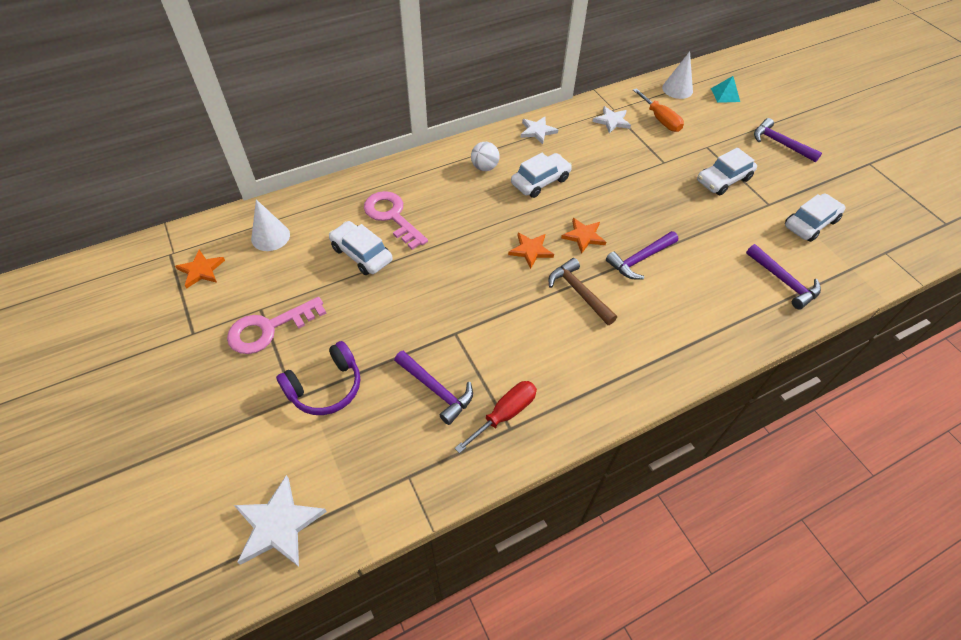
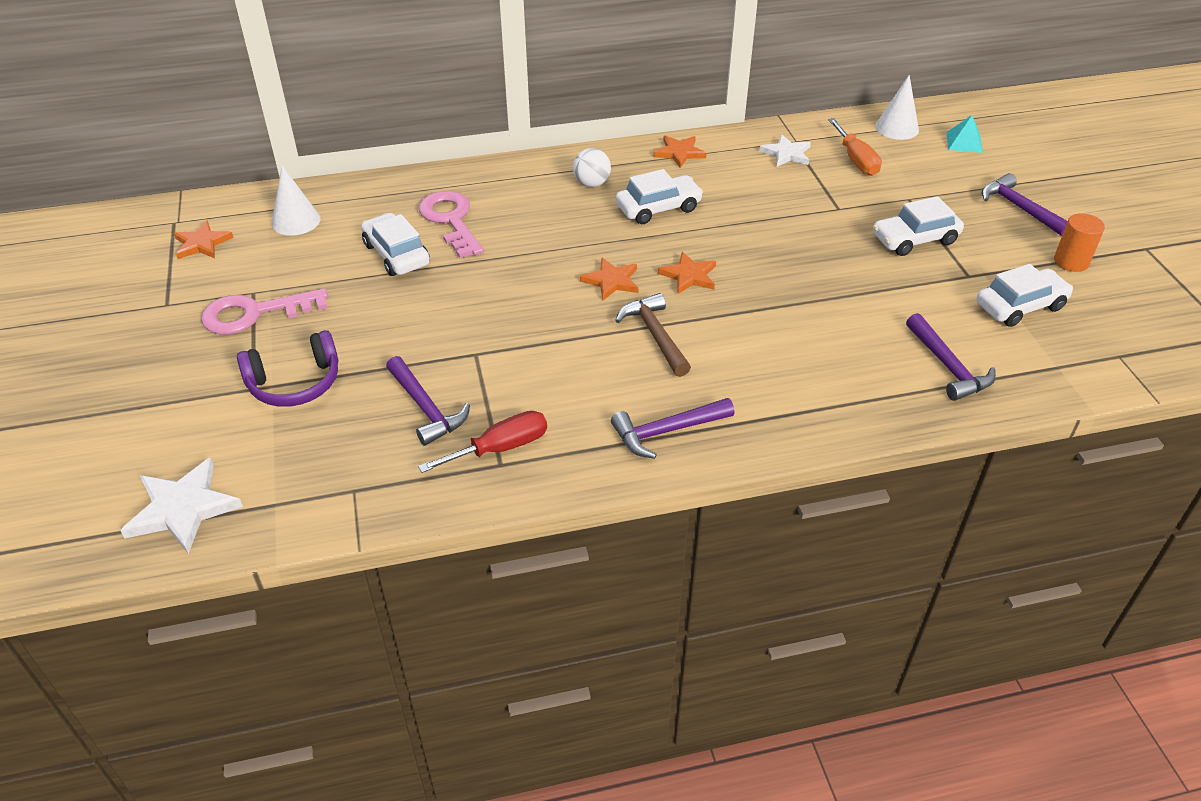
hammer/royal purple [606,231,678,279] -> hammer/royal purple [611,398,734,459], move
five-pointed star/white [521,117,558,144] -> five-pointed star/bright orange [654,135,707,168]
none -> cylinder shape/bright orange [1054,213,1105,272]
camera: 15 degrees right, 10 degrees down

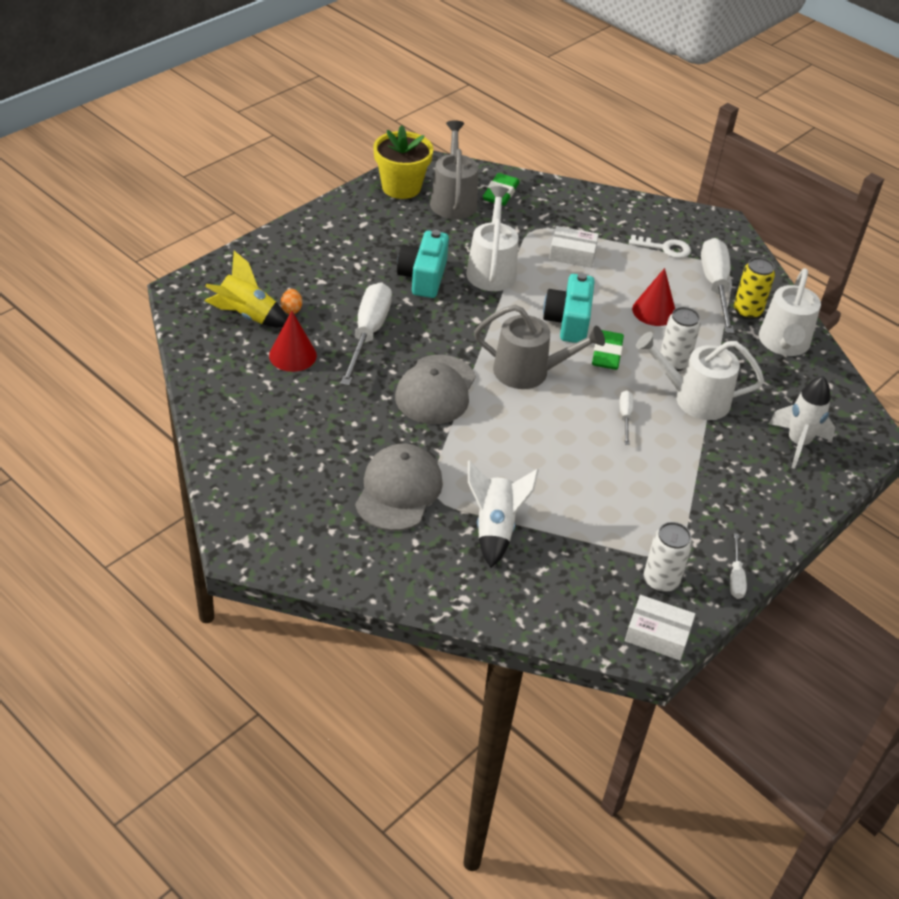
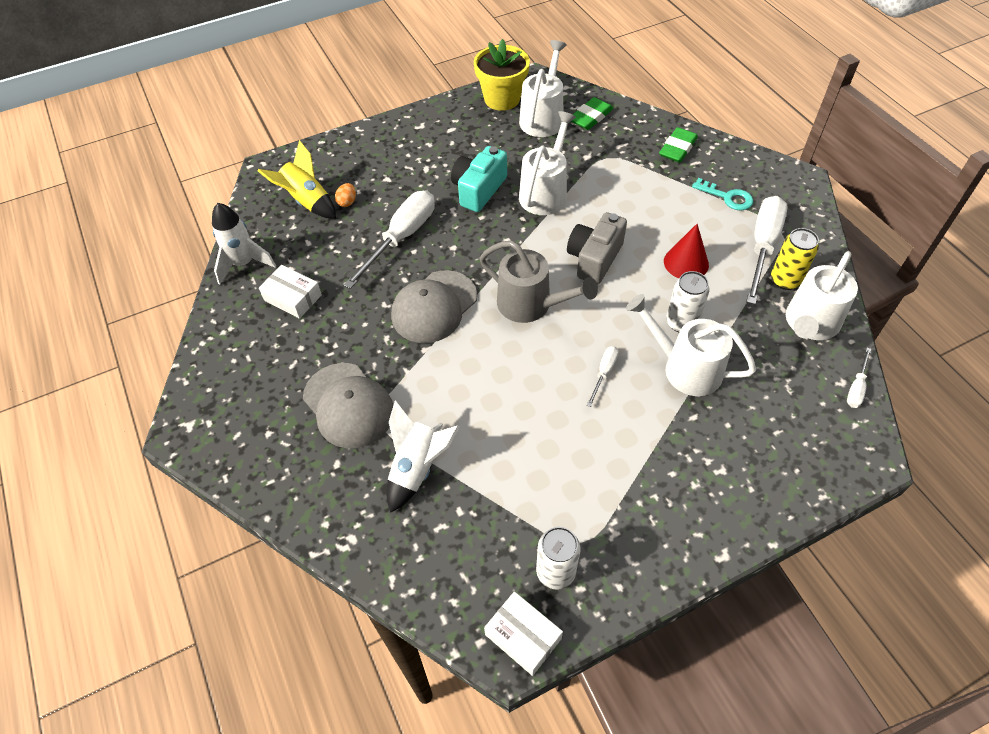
spaceship/white [769,376,835,469] -> spaceship/white [212,203,276,285], move
box/white [549,226,599,268] -> box/white [259,265,322,319], move
baseball cap/grey [355,444,443,531] -> baseball cap/grey [303,363,393,448], 105 degrees clockwise
watering pot/grey [430,120,478,219] -> watering pot/white [519,40,567,137]
compact camera/teal [543,273,595,343] -> compact camera/grey [567,212,627,285]
gum eraser/leaf-green [592,330,624,370] -> gum eraser/leaf-green [659,127,698,163], move
door key/white [629,235,691,258] -> door key/teal [692,178,753,210]
hand screwdriver/white [730,533,747,599] -> hand screwdriver/white [847,348,871,408], move
cone shape/scarlet [269,311,317,372] -> none
camera: 25 degrees right, 10 degrees up

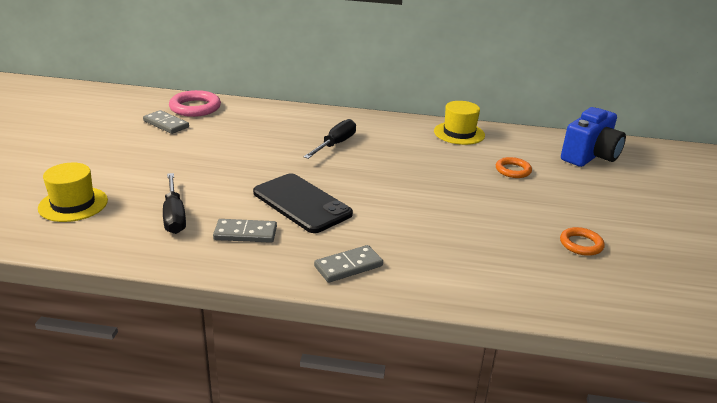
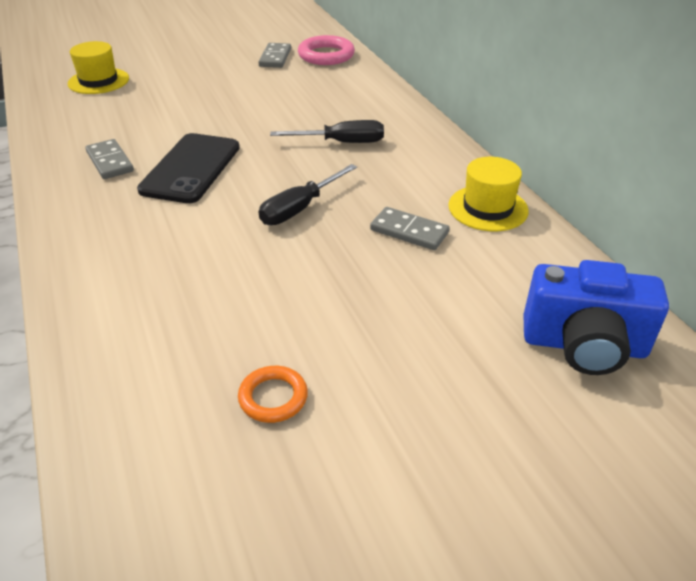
hand screwdriver/ebony [163,173,186,234] -> hand screwdriver/ebony [259,164,357,225], move
domino/grey [314,245,383,283] -> domino/grey [370,207,450,250], move
ring/bright orange [496,157,532,178] -> none
camera: 60 degrees right, 10 degrees up

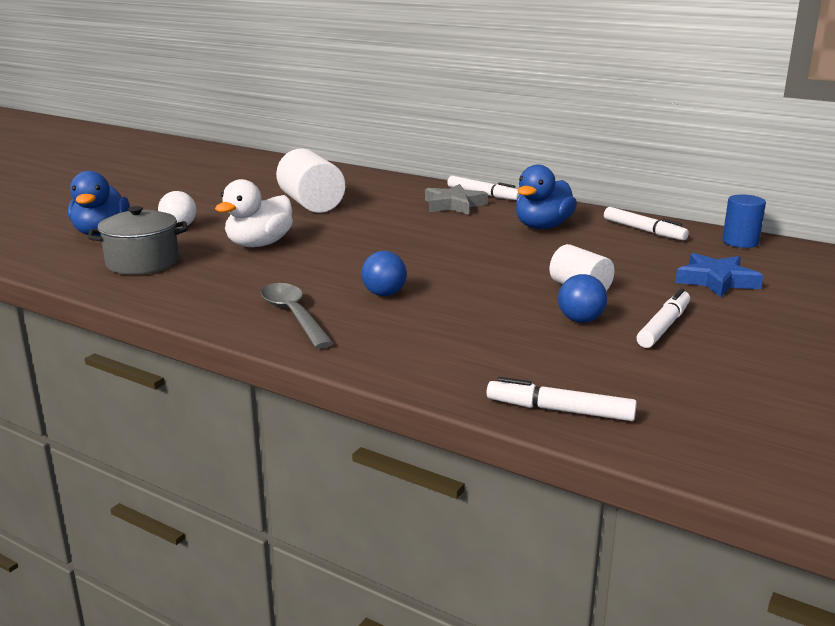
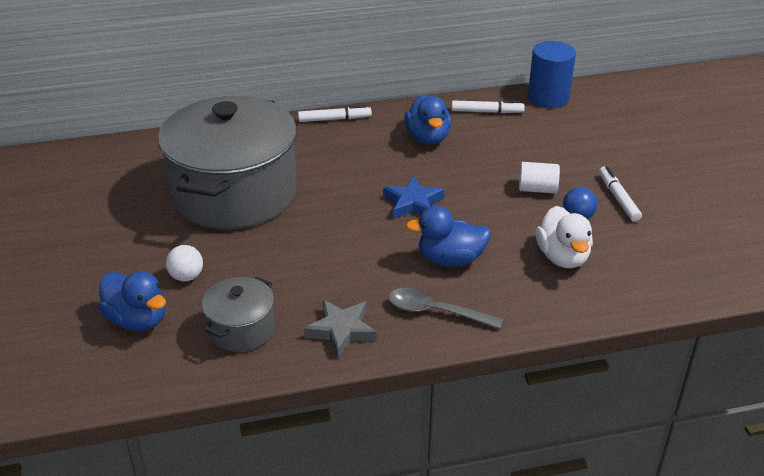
cylinder shape/white [276,148,345,213] -> pot/grey [158,96,297,230]
five-pointed star/grey [425,184,488,215] -> five-pointed star/grey [304,300,377,358], move
five-pointed star/cobalt [675,253,763,297] -> five-pointed star/cobalt [383,176,444,219], move
ball/cobalt [361,251,407,296] -> duck/cobalt [406,206,491,267]
cylinder shape/cobalt [722,195,766,248] -> cylinder shape/cobalt [528,41,576,108], x1.62
duck/white [215,179,293,247] -> duck/white [536,206,593,268], move
marker/white [486,377,637,421] -> none
camera: 45 degrees left, 15 degrees up

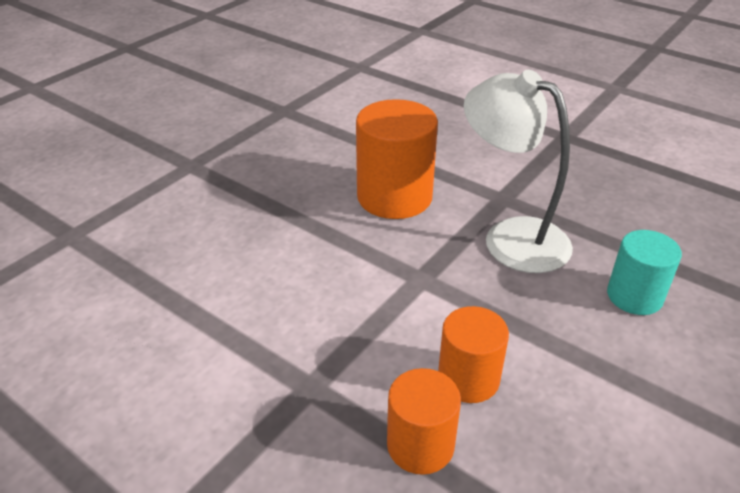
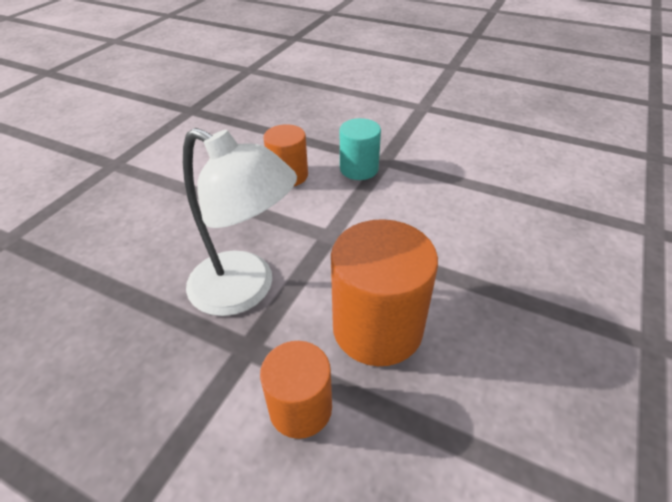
cylinder shape/bright orange [387,368,461,475] -> cylinder shape/bright orange [260,341,332,439], move
cylinder shape/teal [607,230,682,315] -> cylinder shape/teal [340,118,381,180], move
camera: 170 degrees right, 5 degrees up

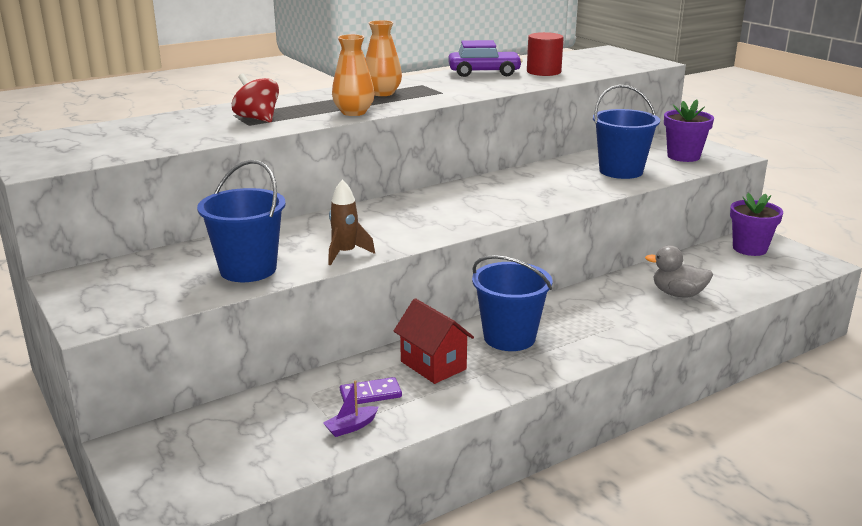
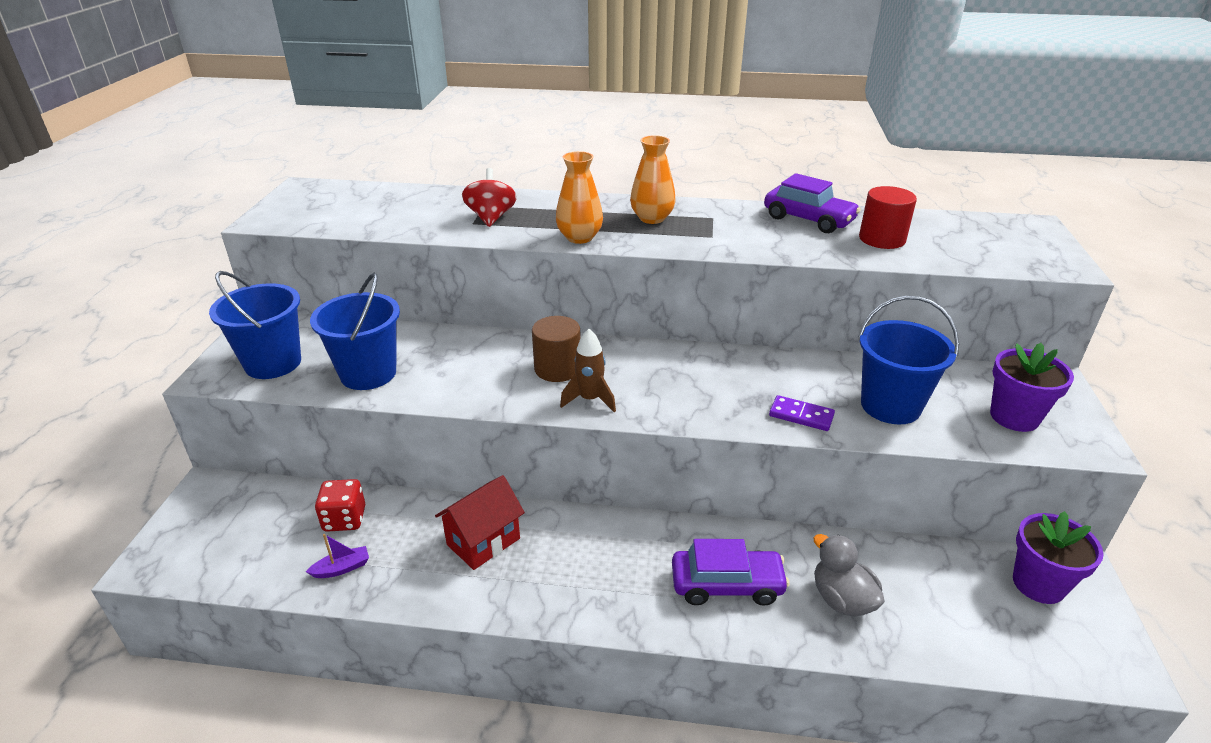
pail/cobalt [472,255,552,351] -> pail/cobalt [209,271,301,379], move
toy boat/royal purple [323,380,378,437] -> toy boat/royal purple [306,534,369,578], 150 degrees clockwise
none -> dice/scarlet [315,479,365,532]
house/scarlet [394,298,474,384] -> house/scarlet [435,475,525,570], 45 degrees clockwise
none -> cylinder shape/dark brown [532,316,581,382]
spaceship/dark brown [328,179,375,266] -> spaceship/dark brown [560,329,616,412], move
none -> toy car/royal purple [672,539,790,606]
domino/royal purple [340,377,402,404] -> domino/royal purple [769,395,835,431], move
camera: 40 degrees right, 10 degrees up

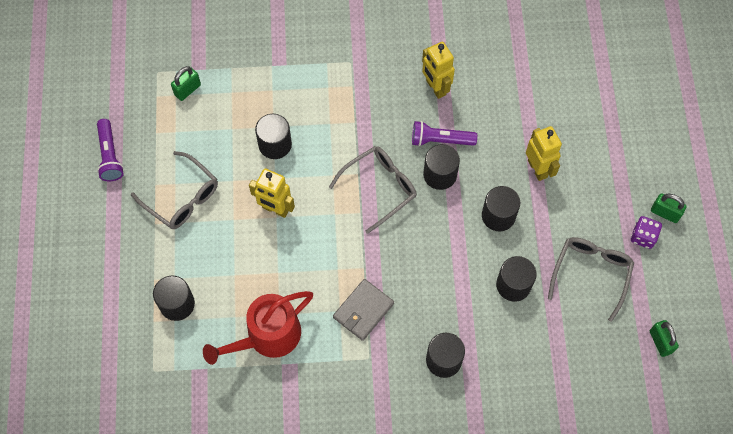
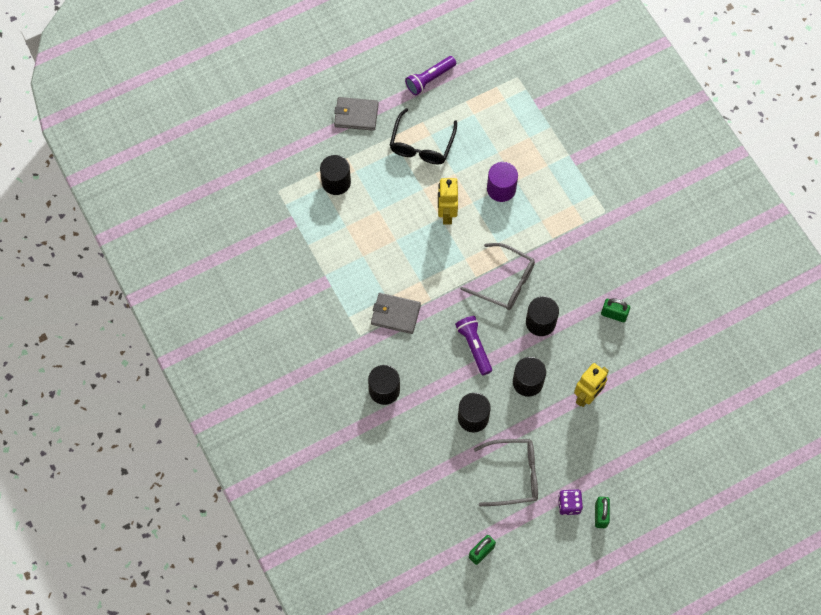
none -> card wallet/grey [334,97,379,131]
spectacles/grey [131,151,218,229] -> spectacles/ebony [390,108,457,164]
pocket torch/royal purple [412,121,477,147] -> pocket torch/royal purple [455,316,492,375], move
cylinder shape/ebony [255,114,292,159] -> cylinder shape/royal purple [487,162,518,202]
small lock/leaf-green [171,66,201,101] -> small lock/leaf-green [601,298,630,322], move
watering pot/scarlet [203,291,313,365] -> none
robot/bright yellow [422,41,455,99] -> none
camera: 65 degrees right, 0 degrees up

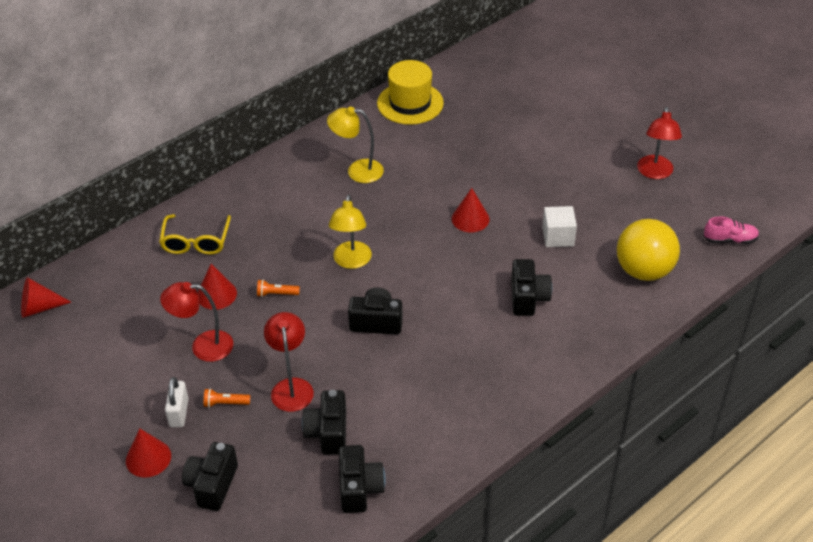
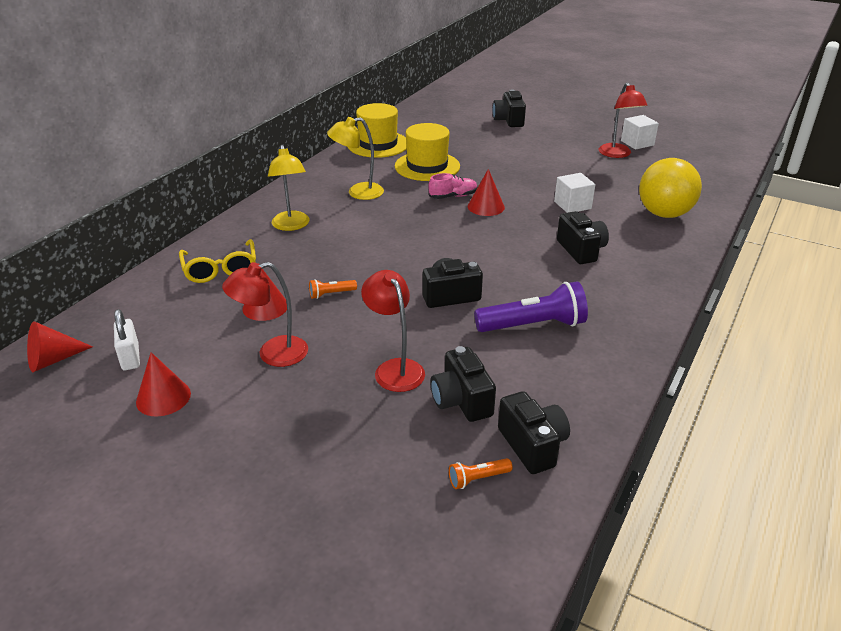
small lock/white [165,377,189,427] -> small lock/white [114,309,140,370], move
cone shape/scarlet [126,428,171,477] -> cone shape/scarlet [136,352,191,417], move
reading lamp/bright yellow [329,195,372,269] -> reading lamp/bright yellow [268,145,310,231], move
none -> tall hat/bright yellow [395,123,460,181]
lace-up shoe/rose-pink [703,216,759,244] -> lace-up shoe/rose-pink [428,173,477,199], move
pocket torch/bright orange [204,388,250,408] -> pocket torch/bright orange [449,458,512,489], move
none -> pocket torch/royal purple [474,281,588,332]
compact camera/ebony [182,442,238,511] -> compact camera/ebony [493,89,526,127], move
none -> solid cube/white [621,115,659,150]
camera: 20 degrees left, 10 degrees down

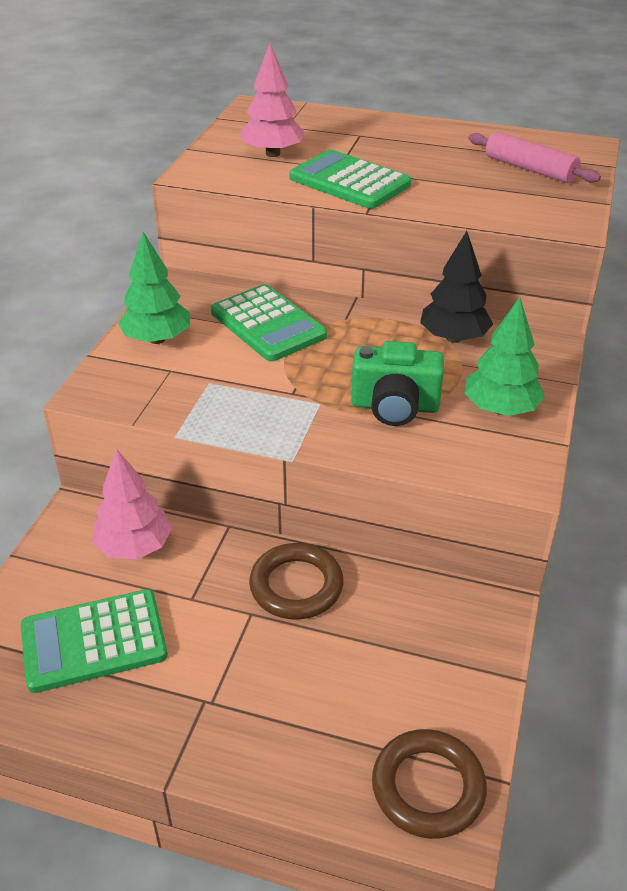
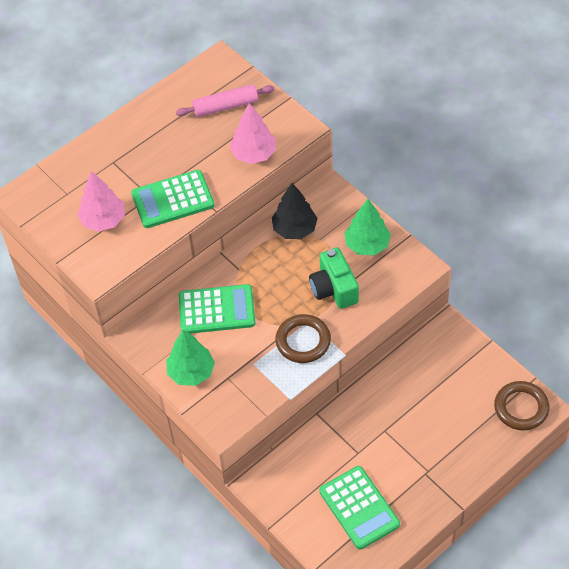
tree/rose-pink [92,449,172,560] -> tree/rose-pink [230,103,276,164], move
ring/dark brown [249,543,343,620] -> ring/dark brown [275,314,331,363], move
compact camera/leaf-green [351,341,444,426] -> compact camera/leaf-green [309,247,359,309], 120 degrees clockwise
calculator/leaf-green [21,589,168,693] -> calculator/leaf-green [319,466,400,550], 45 degrees counterclockwise
camera: 55 degrees left, 15 degrees up

